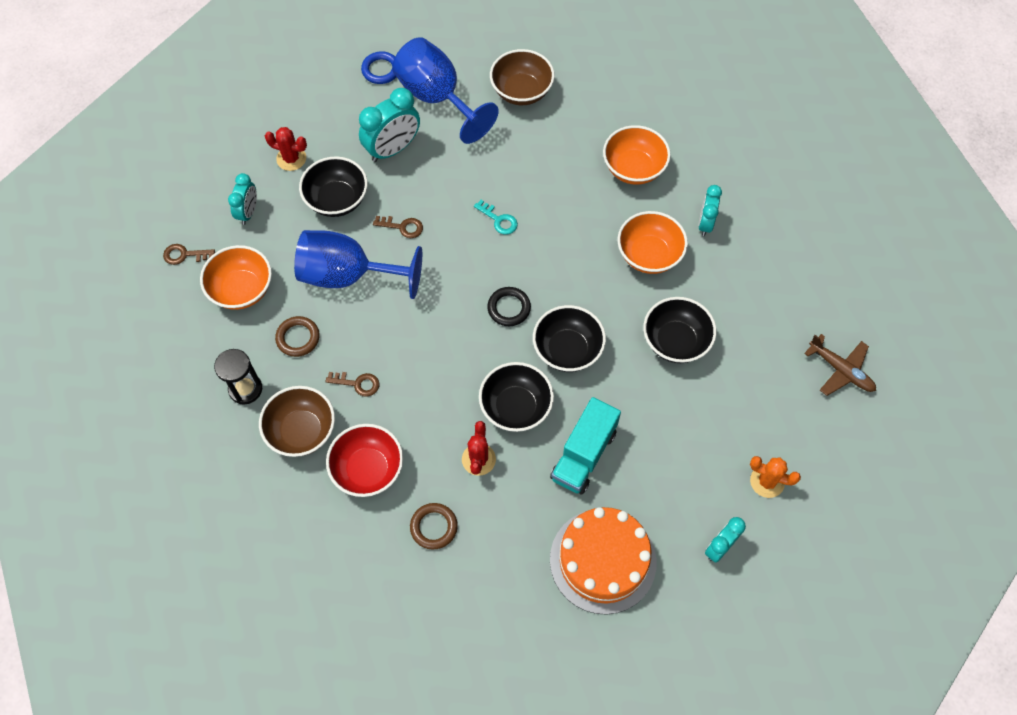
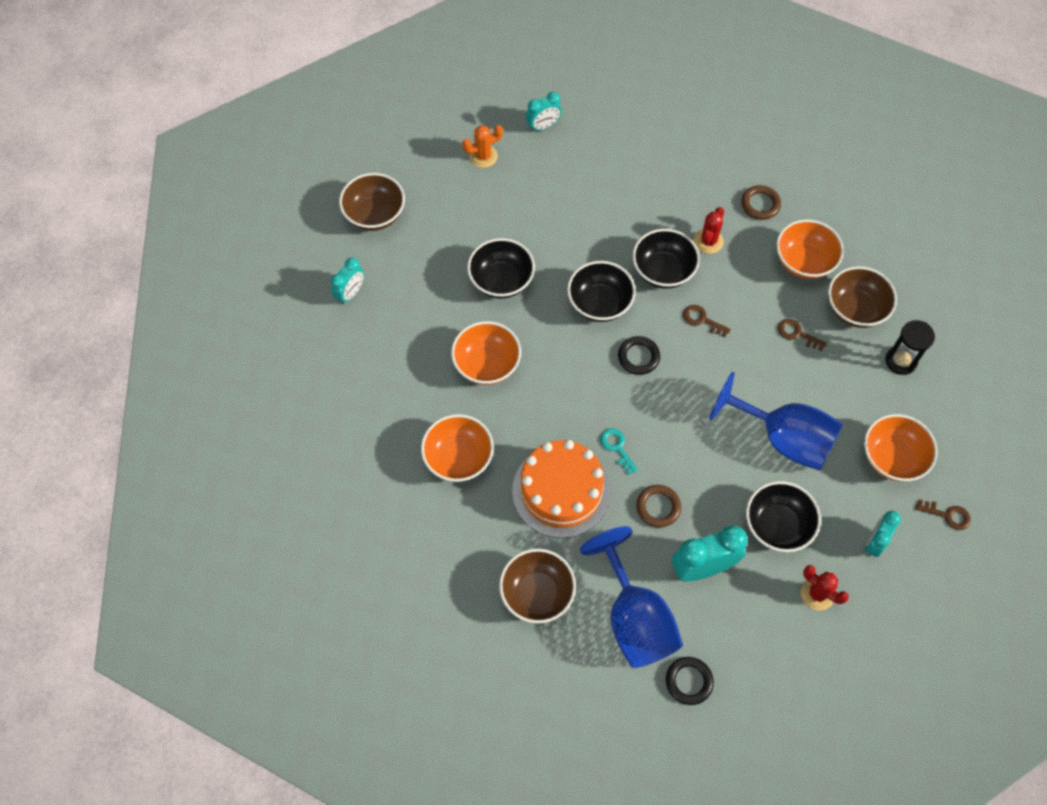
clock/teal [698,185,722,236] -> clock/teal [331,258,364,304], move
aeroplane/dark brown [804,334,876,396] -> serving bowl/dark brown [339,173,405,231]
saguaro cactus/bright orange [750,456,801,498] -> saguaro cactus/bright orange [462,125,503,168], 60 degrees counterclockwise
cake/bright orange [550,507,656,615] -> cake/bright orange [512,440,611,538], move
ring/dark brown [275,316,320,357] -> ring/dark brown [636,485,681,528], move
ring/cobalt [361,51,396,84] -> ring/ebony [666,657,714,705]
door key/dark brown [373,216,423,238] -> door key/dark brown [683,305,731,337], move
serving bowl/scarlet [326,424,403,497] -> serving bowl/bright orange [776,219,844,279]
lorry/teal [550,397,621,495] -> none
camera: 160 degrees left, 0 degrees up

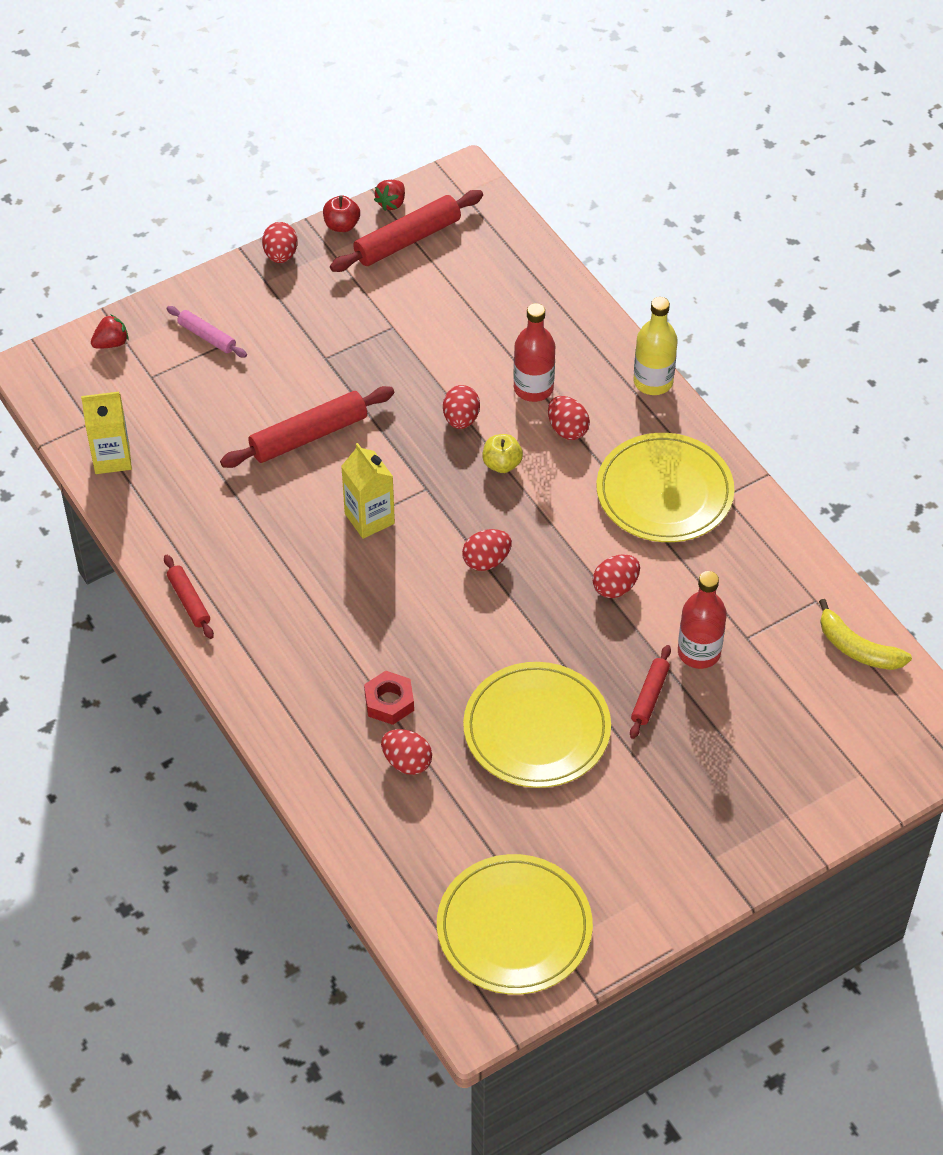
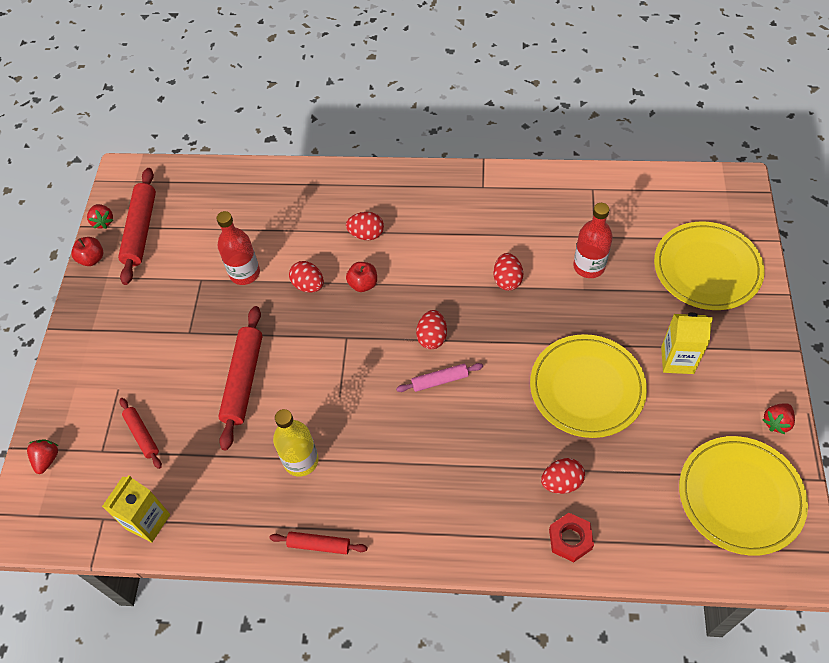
rolling pin/scarlet [630,645,671,739] -> rolling pin/scarlet [120,398,162,469], move
flask/scarlet [513,303,555,402] -> flask/scarlet [216,211,260,285], move
flask/bright yellow [633,297,678,395] -> flask/bright yellow [273,409,319,477], move
apple/bright yellow [482,434,523,473] -> apple/scarlet [346,262,377,292]
rolling pin/rose-pink [167,306,247,358] -> rolling pin/rose-pink [396,363,483,392], move
nut/scarlet [364,671,414,725] -> nut/scarlet [549,513,594,562], move
flat dish/bright yellow [596,433,735,542] -> flat dish/bright yellow [654,221,765,310], move
carton/bright yellow [341,443,395,539] -> carton/bright yellow [661,313,713,374], move
none -> strawberry/scarlet [762,403,795,434]
toy egg/scarlet [262,222,298,263] -> none
toy banana/bright yellow [819,599,912,670] -> none
camera: 50 degrees left, 5 degrees up

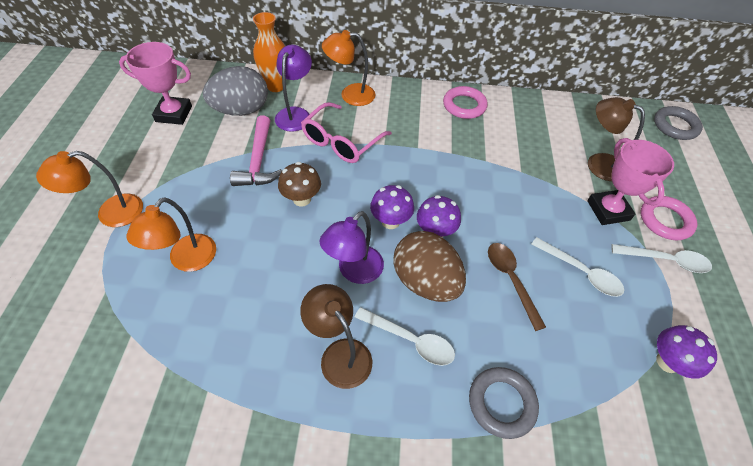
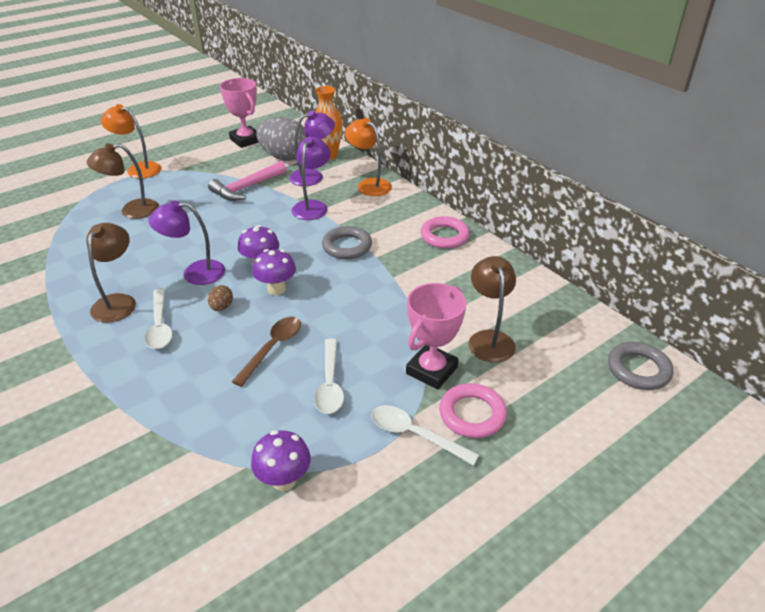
reading lamp/bright orange [126,197,216,272] -> reading lamp/dark brown [87,143,159,219]
toy egg/dark brown [393,231,466,302] -> toy egg/dark brown [208,285,233,311], x0.42
spectacles/rose-pink [301,102,392,163] -> reading lamp/royal purple [292,137,331,220]
ring/grey [469,367,539,439] -> ring/grey [322,226,372,259], move
spoon/white [611,244,712,273] -> spoon/white [371,405,479,465], 150 degrees clockwise
fungus/dark brown [278,162,321,207] -> none
camera: 50 degrees right, 15 degrees down

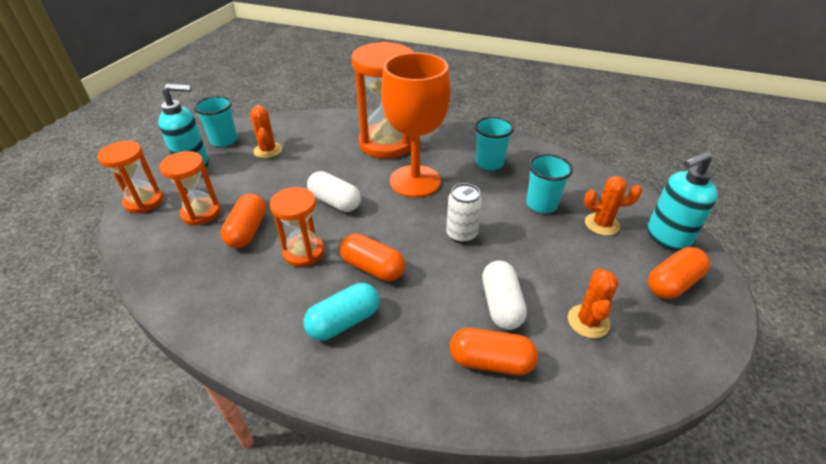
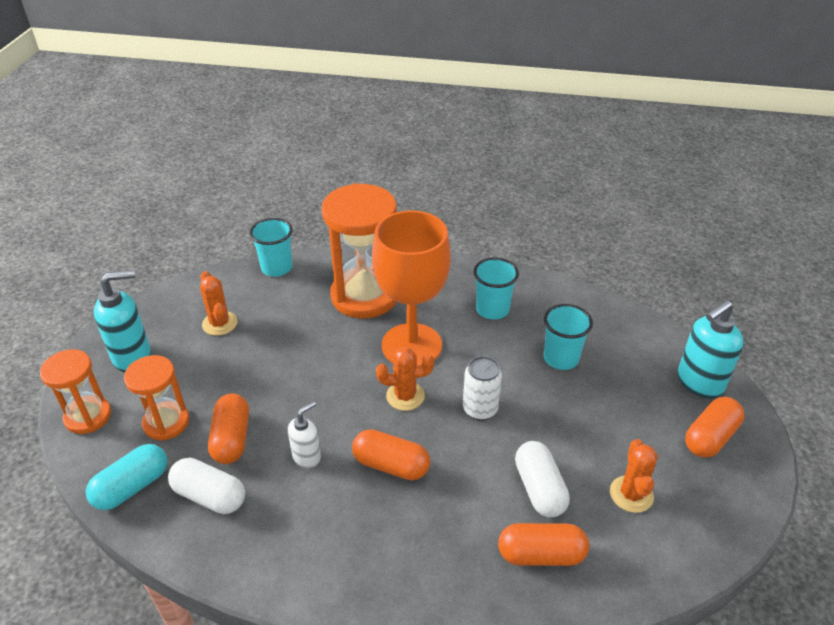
capsule/teal [304,283,380,341] -> capsule/teal [86,444,167,510], move
capsule/white [307,171,361,212] -> capsule/white [168,458,245,514], move
cup/teal [194,96,237,147] -> cup/teal [250,218,293,277], move
sandglass/bright orange [270,187,324,267] -> soap dispenser/white [288,401,321,468]
saguaro cactus/bright orange [584,176,642,236] -> saguaro cactus/bright orange [376,347,434,411], move
camera: 10 degrees left, 0 degrees up

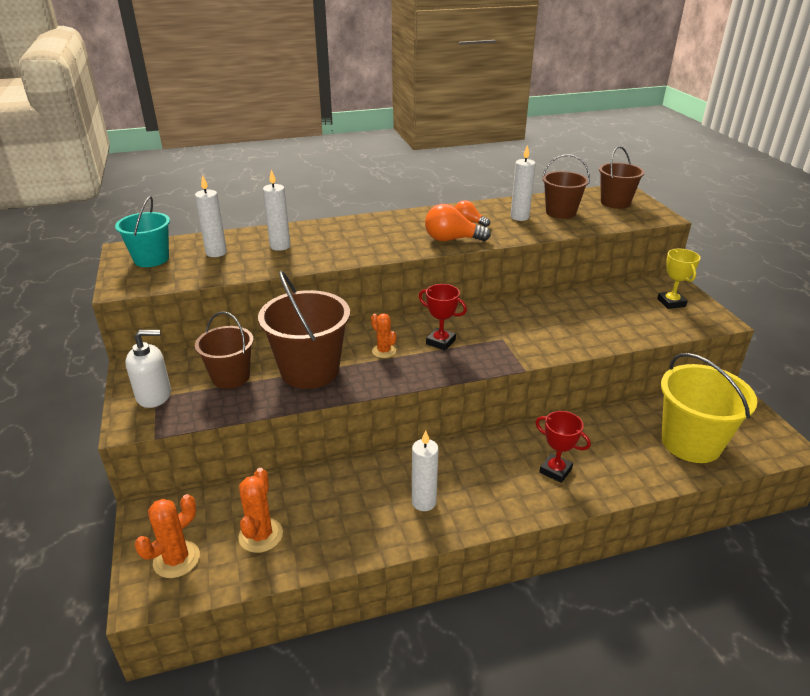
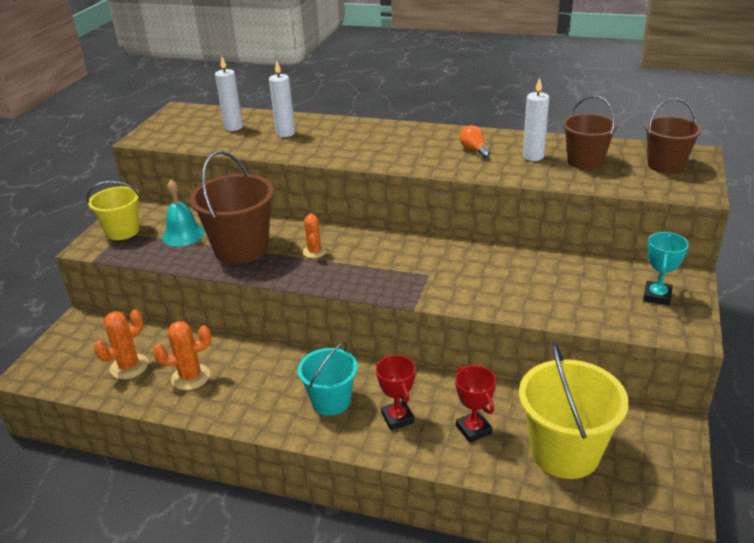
soap dispenser/white [126,330,171,408] -> pail/bright yellow [86,181,140,240]
saguaro cactus/bright orange [135,494,200,578] -> saguaro cactus/bright orange [153,321,211,390], move
pail/dark brown [195,311,254,389] -> school bell/teal [162,180,205,246]
pail/teal [115,196,170,267] -> pail/teal [298,342,358,416], move
trophy/scarlet [419,284,467,350] -> trophy/scarlet [455,365,496,443], move
trophy/bright yellow [657,249,700,309] -> trophy/teal [643,232,689,306]
pillar candle/white [412,430,439,511] -> none
light bulb/bright orange [425,204,491,241] -> none
camera: 35 degrees right, 0 degrees up

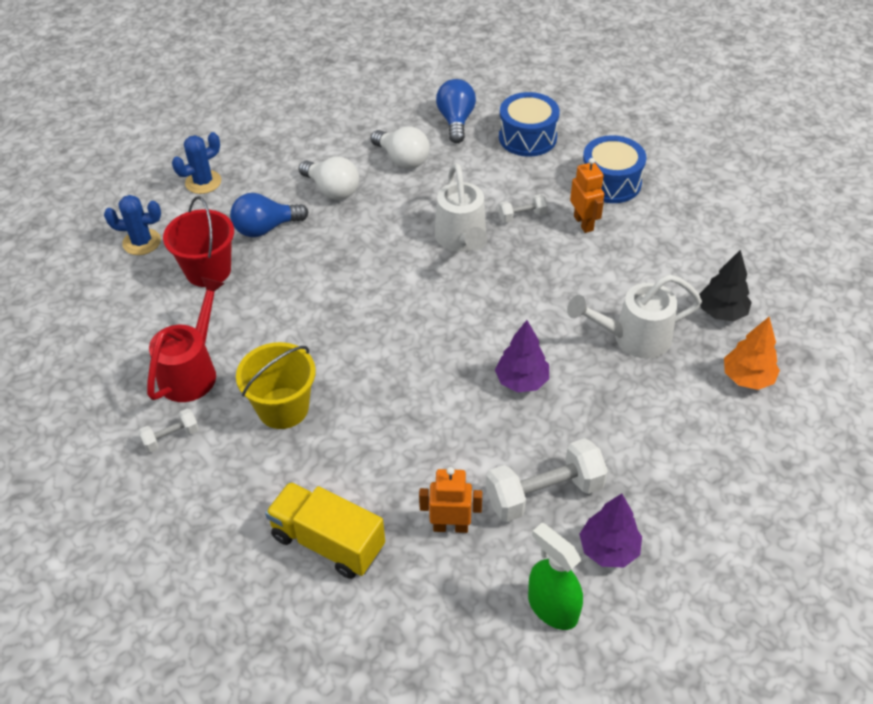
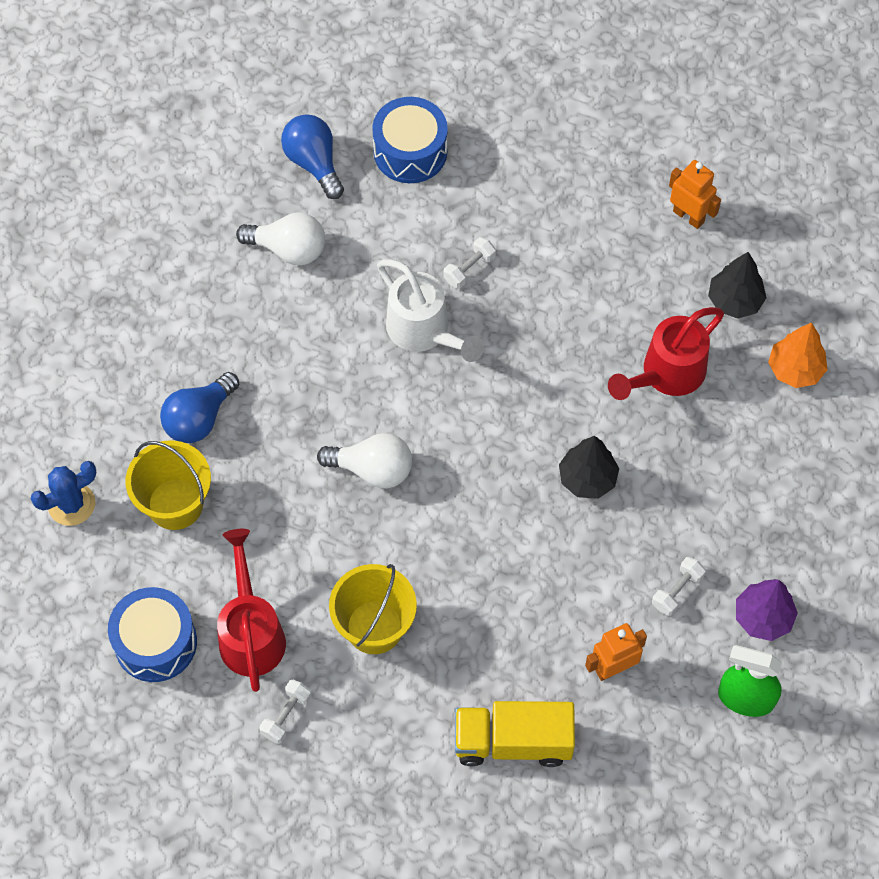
snare drum/cobalt [583,135,646,203] -> snare drum/cobalt [108,587,197,682], move
pail/scarlet [163,196,234,287] -> pail/bright yellow [126,440,211,530]
light bulb/white [299,157,359,200] -> light bulb/white [317,433,412,488], move
tree/royal purple [495,320,549,392] -> tree/ebony [559,436,619,499]
watering pot/white [567,275,702,359] -> watering pot/scarlet [608,307,724,400]
dumbbell/white [486,438,608,522] -> dumbbell/white [652,557,706,616], x0.51
robot/bright orange [570,158,604,233] -> robot/bright orange [669,160,721,229], move
saguaro cactus/cobalt [172,132,221,194] -> none
camera: 30 degrees left, 15 degrees up

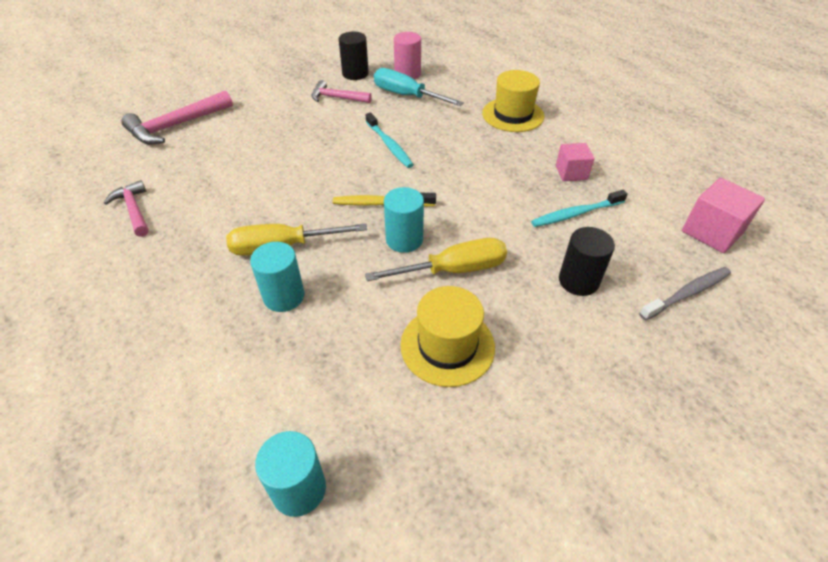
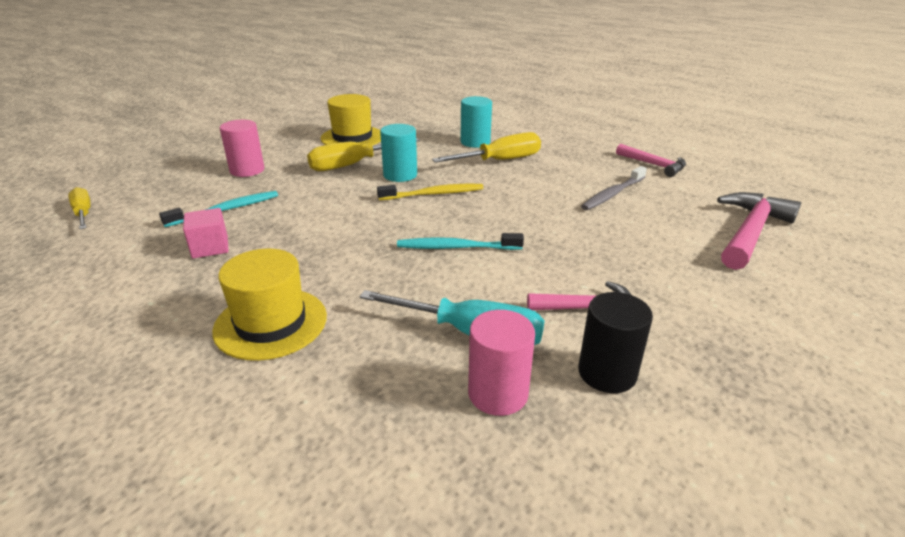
solid cube/rose-pink [682,178,765,253] -> hand screwdriver/bright yellow [68,187,91,229]
cylinder shape/ebony [559,227,615,296] -> cylinder shape/rose-pink [220,120,264,177]
dental brush/teal [366,112,414,168] -> dental brush/teal [397,233,524,250], 45 degrees counterclockwise
dental brush/grey [639,267,731,321] -> dental brush/grey [581,166,647,210], move
cylinder shape/teal [255,431,326,517] -> none
camera: 165 degrees right, 15 degrees down

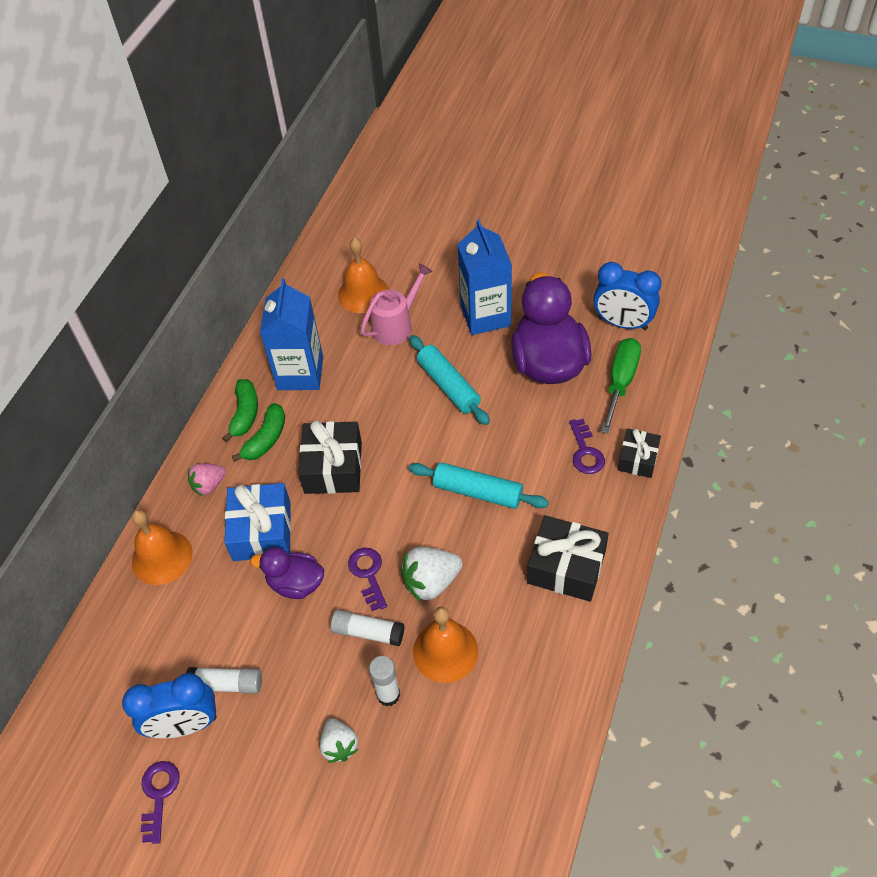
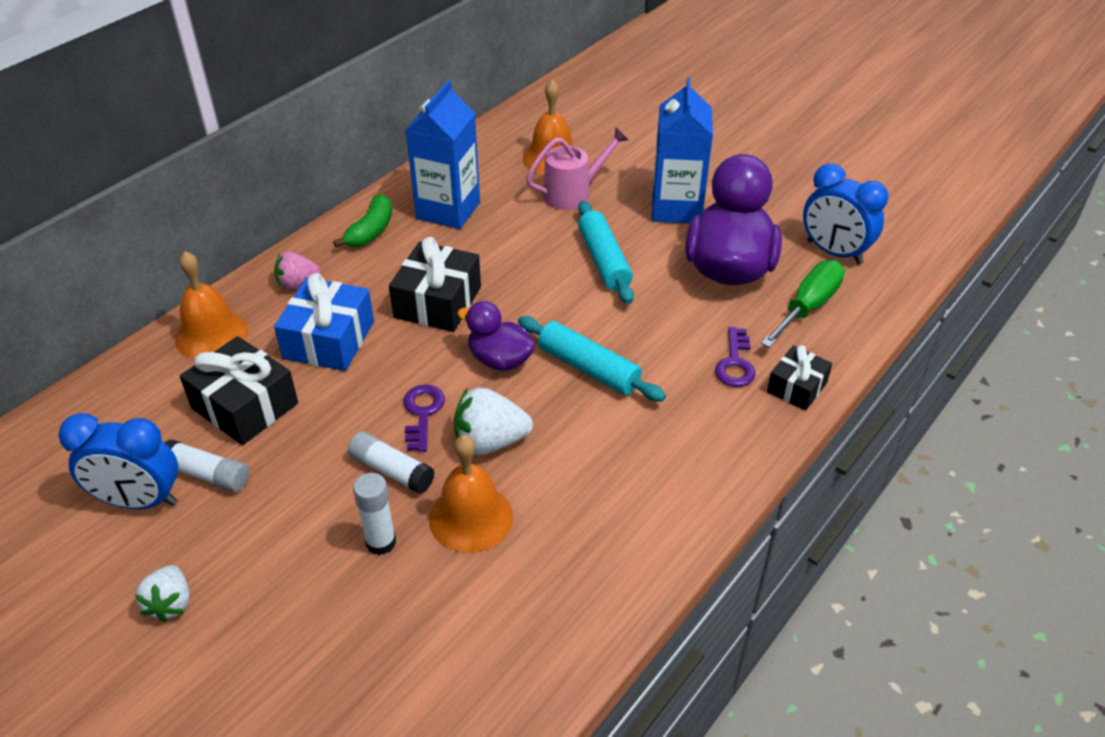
strawberry/white [320,718,359,763] -> strawberry/white [135,565,190,622], move
wrapped gift/ebony [527,516,609,601] -> wrapped gift/ebony [180,336,298,445], move
duck/royal purple [250,547,324,599] -> duck/royal purple [457,301,535,371], move
door key/royal purple [141,761,180,844] -> none
toy banana/leaf-green [232,403,285,462] -> none
camera: 15 degrees right, 10 degrees down

